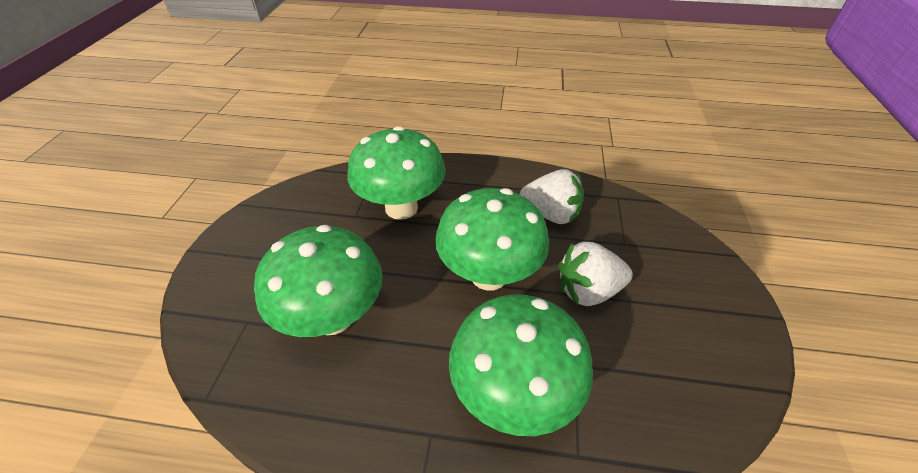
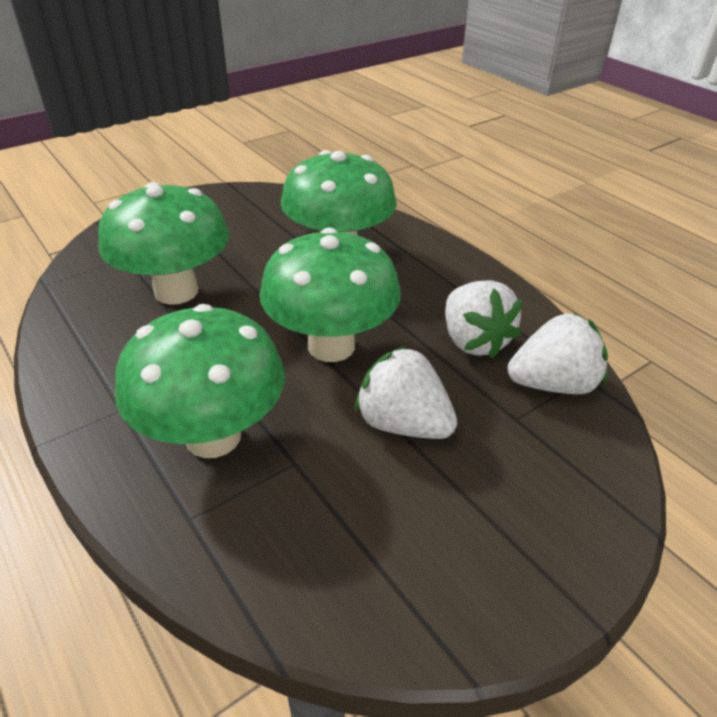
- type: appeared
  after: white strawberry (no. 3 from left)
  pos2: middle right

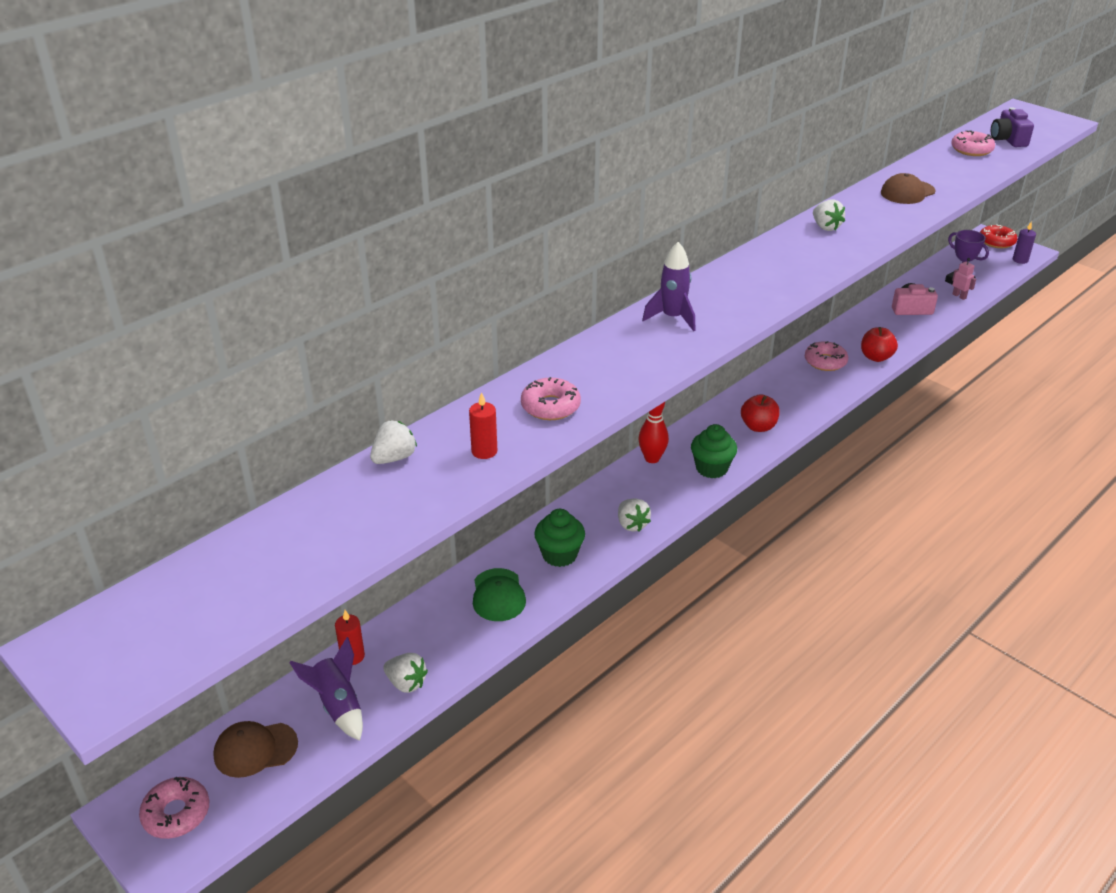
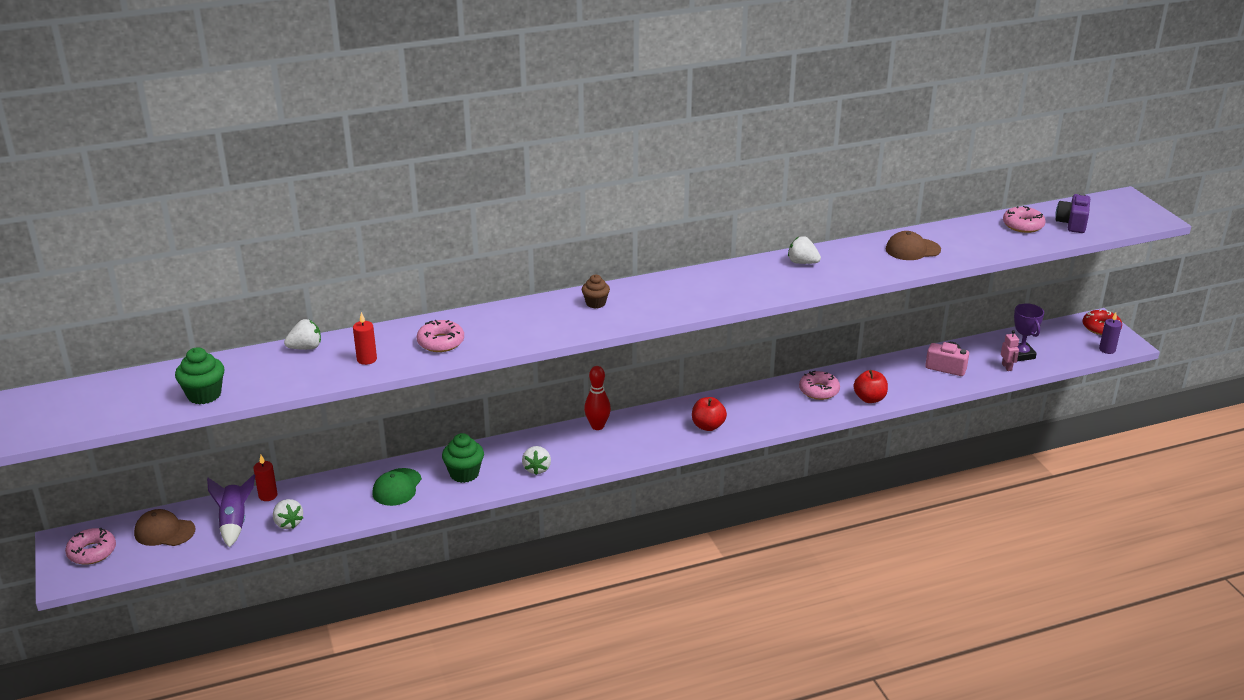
- type: relocated
  before: green cupcake (no. 2 from left in the first image)
  after: green cupcake (no. 1 from left)
  pos1: centre
  pos2: middle left
- type: exchanged
  before: purple rocket (no. 2 from left)
  after: brown cupcake
  pos1: top centre
  pos2: centre
- type: spun
  before: white strawberry (no. 4 from left)
  pos1: top right
  pos2: centre
  turn: 120

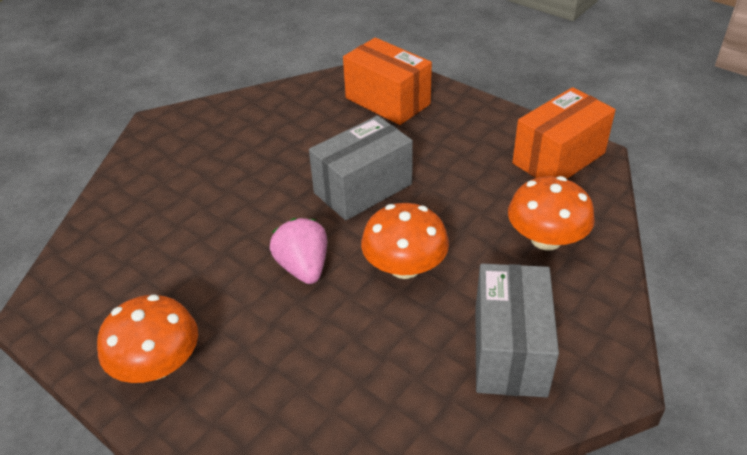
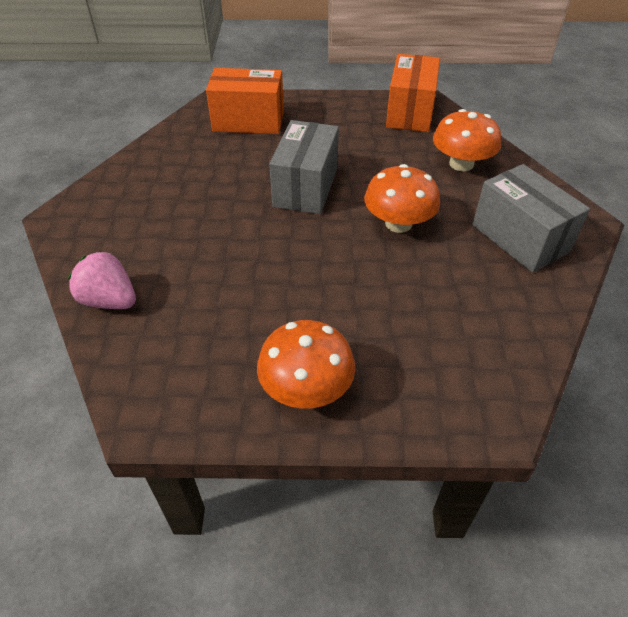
- type: relocated
  before: pink strawberry
  pos1: centre
  pos2: middle left

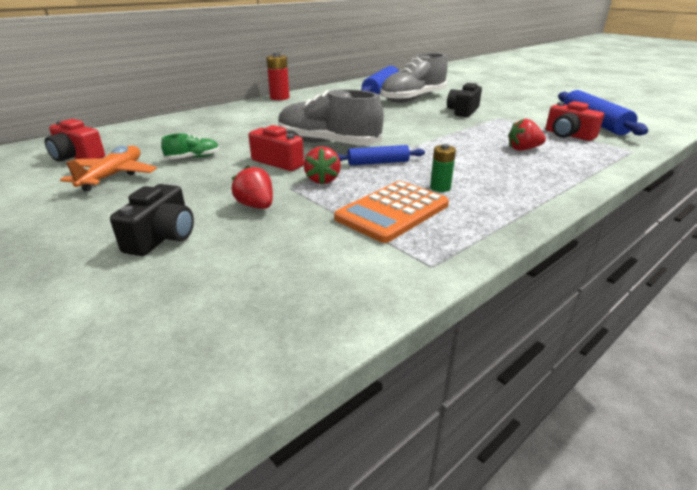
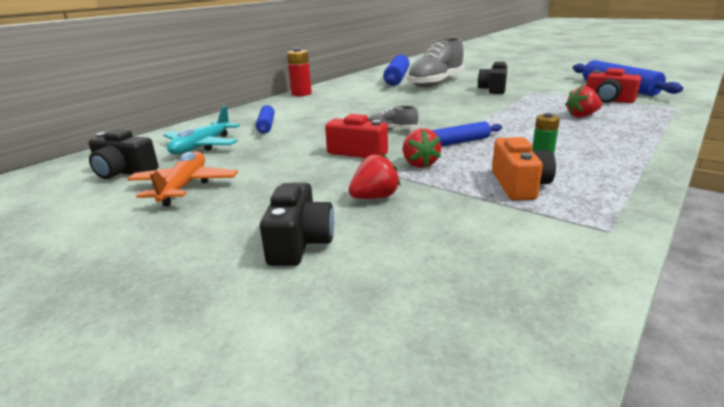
- type: missing
  before: green shoe
  pos1: top left
- type: appeared
  after: turquoise plane
  pos2: top left
- type: appeared
  after: blue rolling pin (no. 1 from left)
  pos2: top centre
- type: exchanged
  before: orange calculator
  after: orange camera
  pos1: centre
  pos2: middle right
- type: colour
  before: red camera (no. 1 from left)
  after: black camera (no. 1 from left)
  pos1: top left
  pos2: middle left
- type: spun
  before: red strawberry (no. 1 from left)
  pos1: centre
  pos2: centre
  turn: 105
- type: size
  before: grey shoe (no. 1 from left)
  pos1: top centre
  pos2: top centre
  scale: 0.44

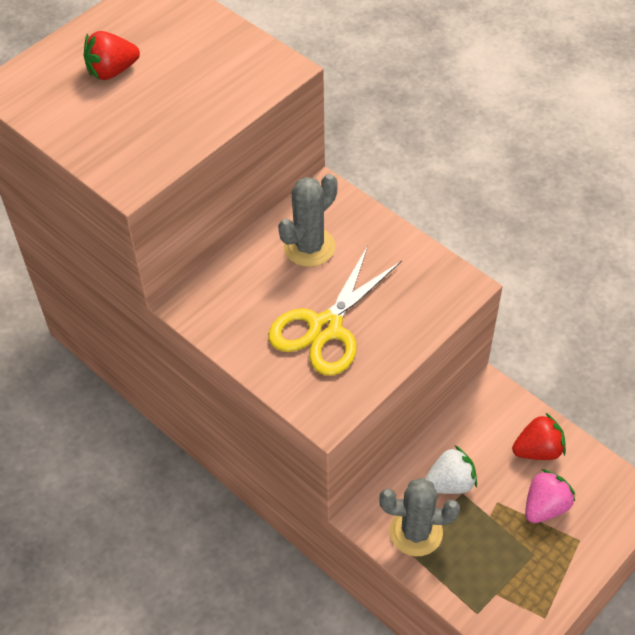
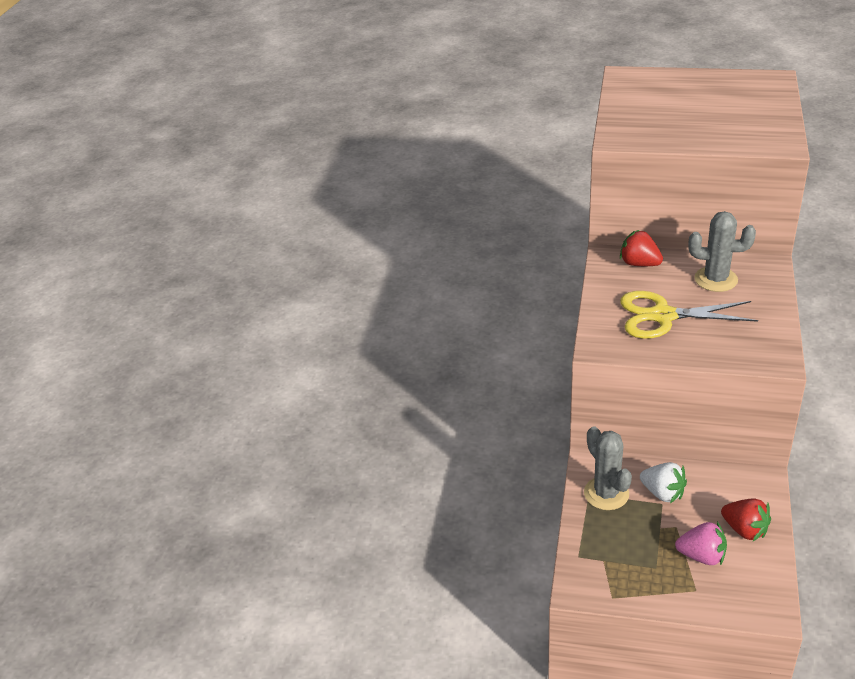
- type: relocated
  before: red strawberry (no. 1 from left)
  pos1: top left
  pos2: middle right

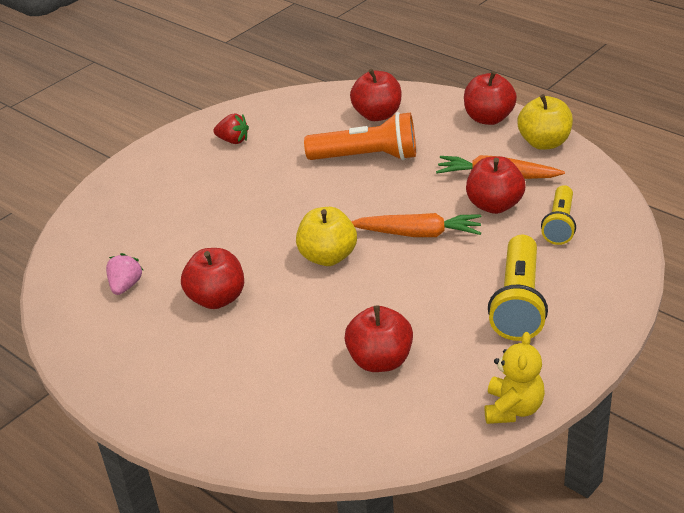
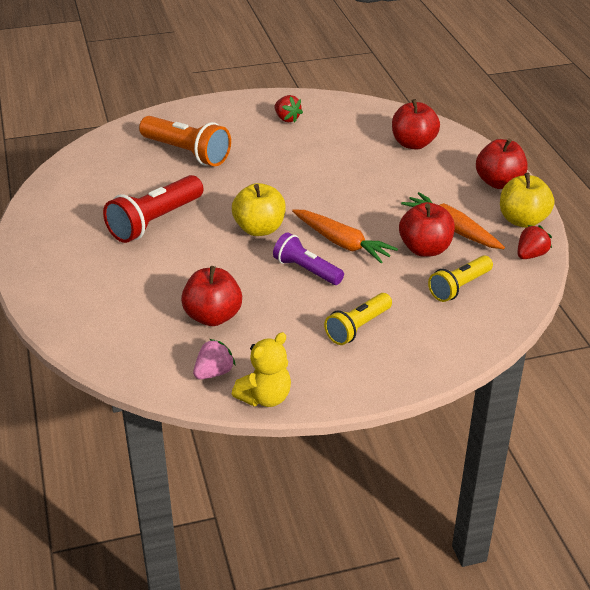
- type: appeared
  after: purple flashlight
  pos2: centre
- type: appeared
  after: red strawberry (no. 2 from left)
  pos2: middle right
- type: relocated
  before: pink strawberry
  pos1: middle left
  pos2: centre
- type: relocated
  before: orange flashlight
  pos1: top centre
  pos2: top left
- type: exchanged
  before: red apple (no. 1 from left)
  after: red flashlight
  pos1: middle left
  pos2: middle left
- type: size
  before: yellow flashlight (no. 1 from left)
  pos1: middle right
  pos2: centre
  scale: 0.64

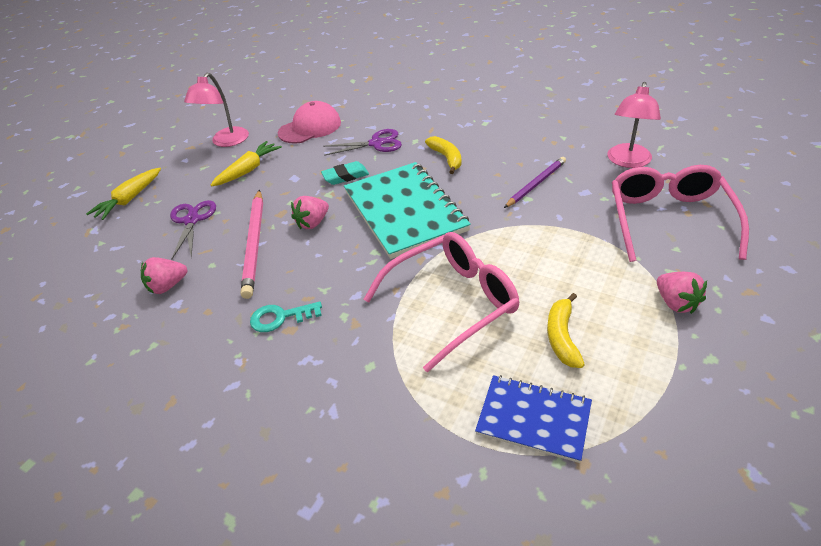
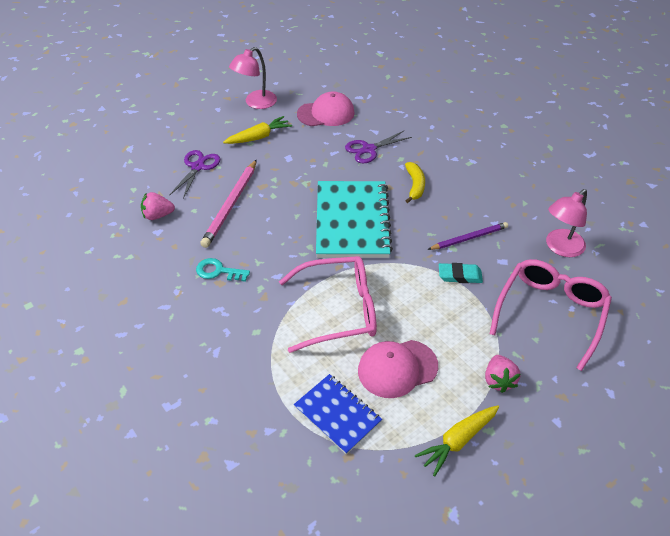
- type: missing
  before: pink strawberry (no. 2 from left)
  pos1: centre
- type: relocated
  before: yellow carrot (no. 1 from left in the first image)
  after: yellow carrot (no. 2 from left)
  pos1: middle left
  pos2: bottom right
- type: relocated
  before: turquoise eraser
  pos1: top centre
  pos2: middle right
- type: exchanged
  before: yellow banana (no. 2 from left)
  after: pink cap (no. 2 from left)
  pos1: middle right
  pos2: bottom centre
- type: spun
  before: purple scissors (no. 2 from left)
  pos1: top centre
  pos2: top centre
  turn: 135

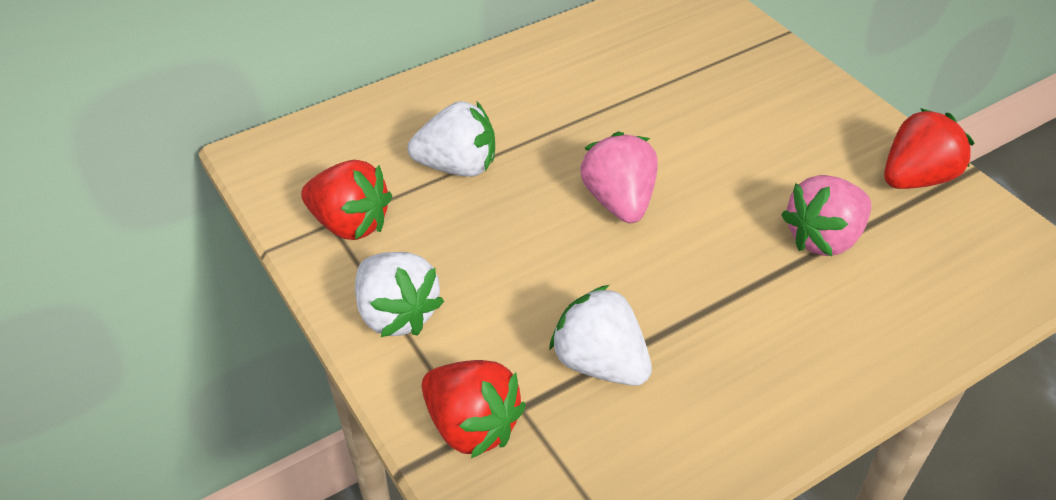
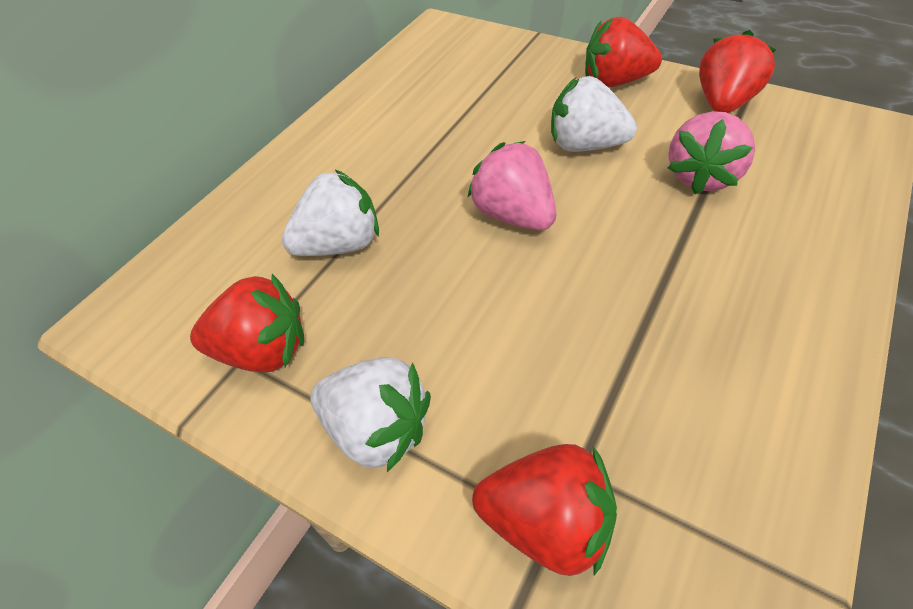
- type: appeared
  after: red strawberry (no. 3 from left)
  pos2: top right
- type: relocated
  before: white strawberry (no. 3 from left)
  pos1: bottom centre
  pos2: top centre

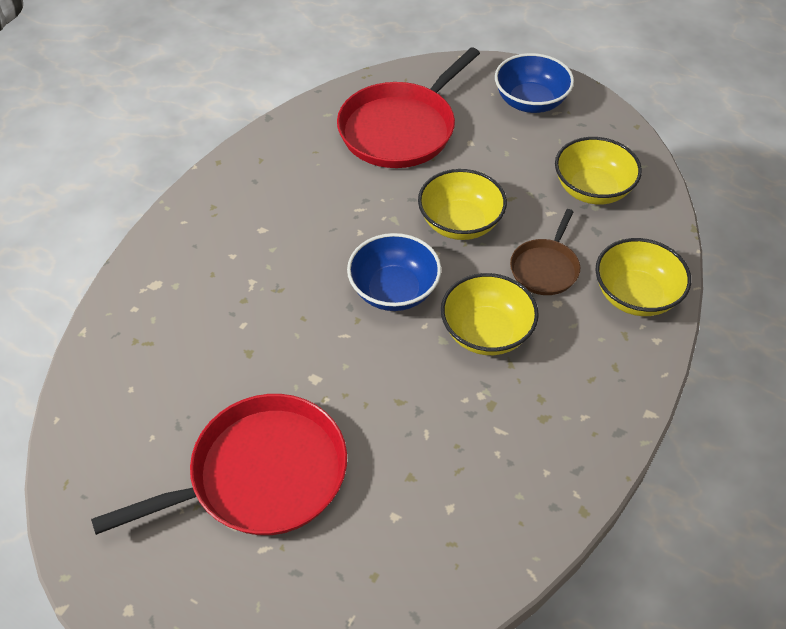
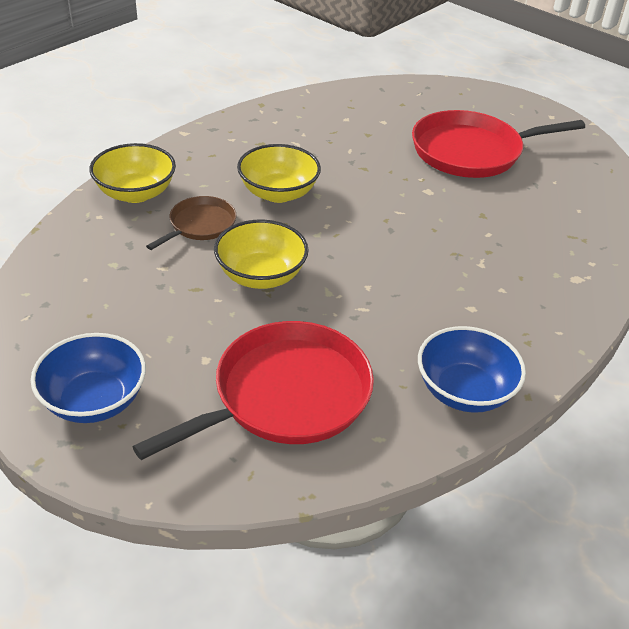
- type: missing
  before: yellow bowl (no. 3 from left)
  pos1: top right
- type: relocated
  before: blue bowl (no. 1 from left in the first image)
  after: blue bowl (no. 2 from left)
  pos1: centre
  pos2: middle right

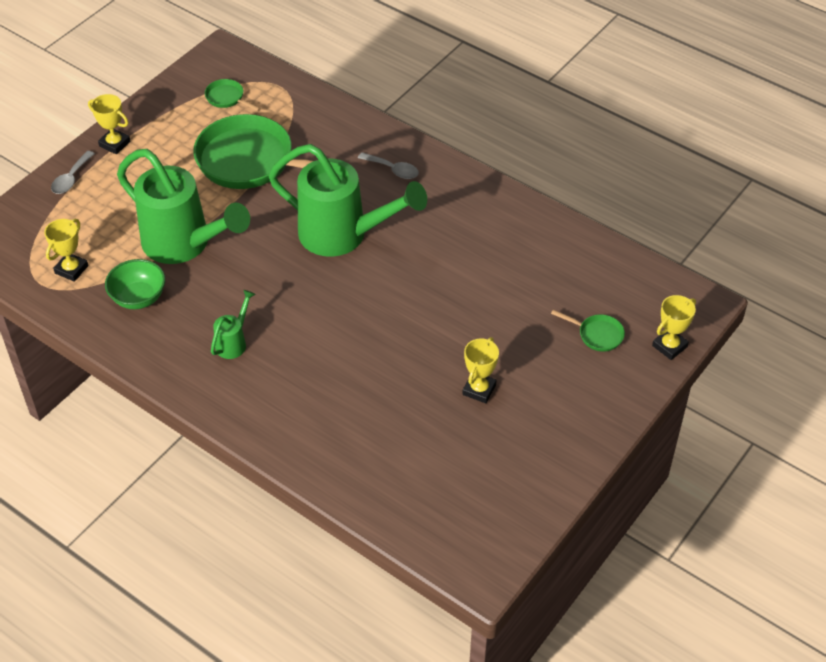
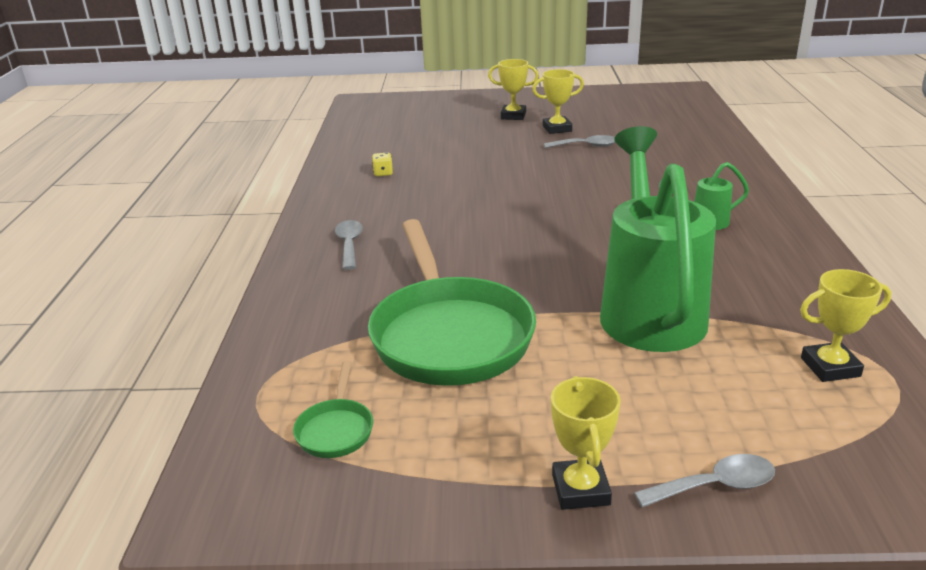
- type: missing
  before: green bowl
  pos1: middle left
- type: missing
  before: green watering can (no. 3 from left)
  pos1: top centre
- type: missing
  before: green pan (no. 3 from left)
  pos1: middle right
- type: appeared
  after: yellow dice
  pos2: top centre
- type: appeared
  after: grey spoon (no. 2 from left)
  pos2: top centre
- type: relocated
  before: yellow trophy (no. 4 from left in the first image)
  after: yellow trophy (no. 1 from left)
  pos1: middle right
  pos2: top centre

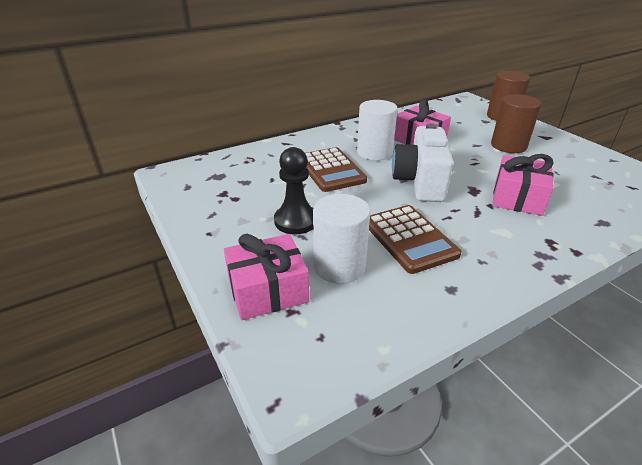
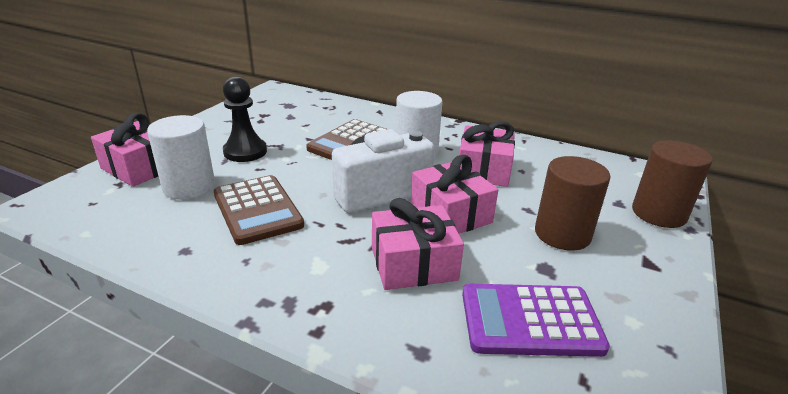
- type: appeared
  after: pink gift (no. 3 from left)
  pos2: centre
- type: appeared
  after: purple calculator
  pos2: bottom right
- type: spun
  before: brown calculator (no. 2 from left in the first image)
  pos1: centre
  pos2: middle left
  turn: -60

